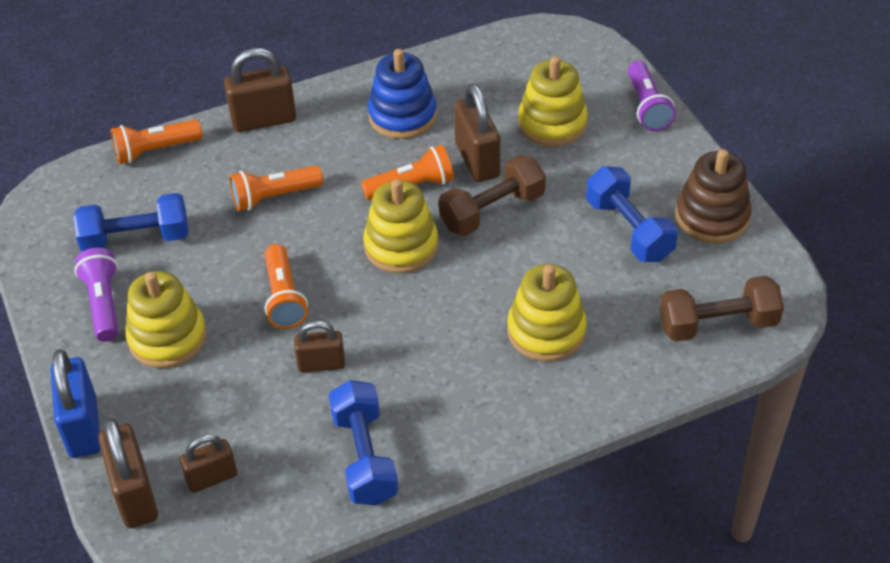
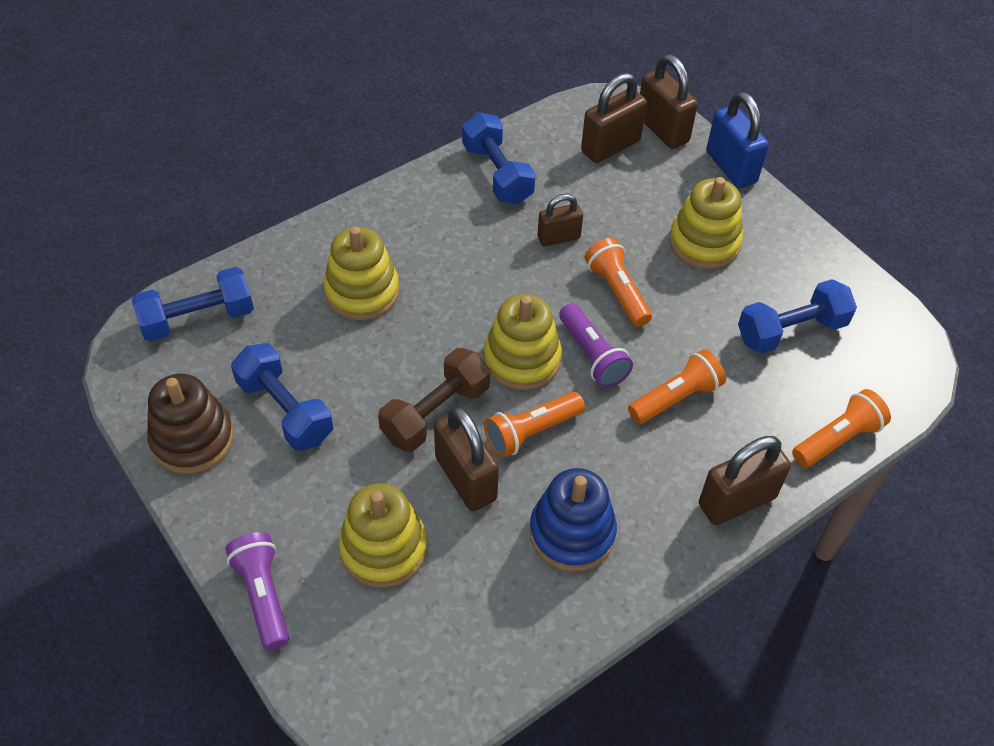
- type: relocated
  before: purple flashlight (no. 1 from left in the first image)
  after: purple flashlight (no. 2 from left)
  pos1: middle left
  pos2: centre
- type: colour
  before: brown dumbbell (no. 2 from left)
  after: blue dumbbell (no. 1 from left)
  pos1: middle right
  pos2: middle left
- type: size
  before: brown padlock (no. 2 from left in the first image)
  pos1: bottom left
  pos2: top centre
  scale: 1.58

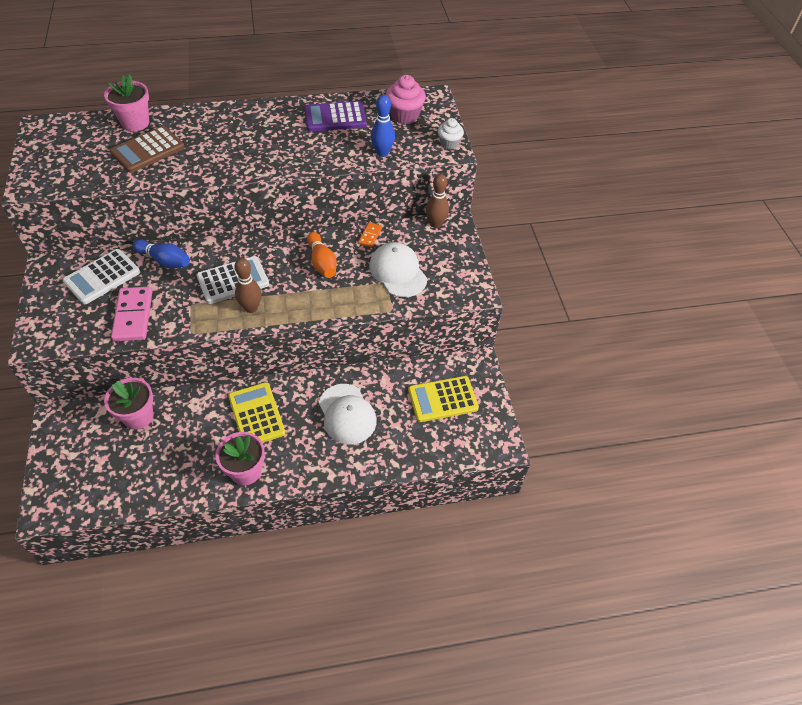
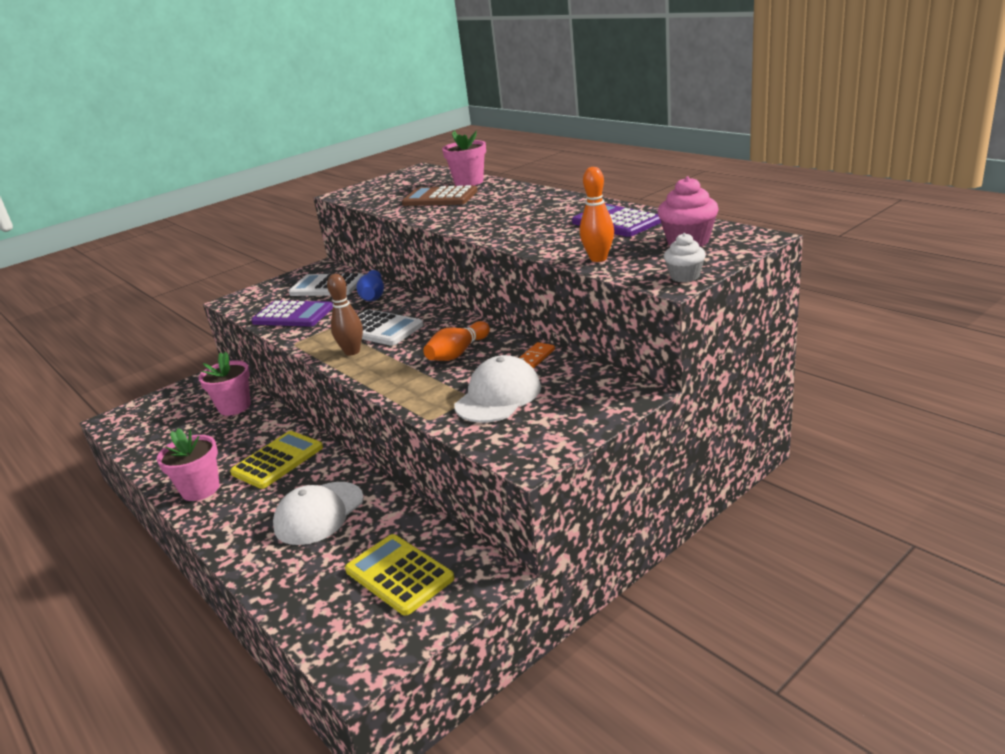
- type: missing
  before: brown bowling pin (no. 2 from left)
  pos1: top centre
- type: exchanged
  before: pink domino
  after: purple calculator (no. 1 from left)
  pos1: middle left
  pos2: middle left
- type: colour
  before: blue bowling pin (no. 2 from left)
  after: orange bowling pin (no. 2 from left)
  pos1: top centre
  pos2: top centre
- type: spun
  before: orange domino
  pos1: top centre
  pos2: centre
  turn: -45

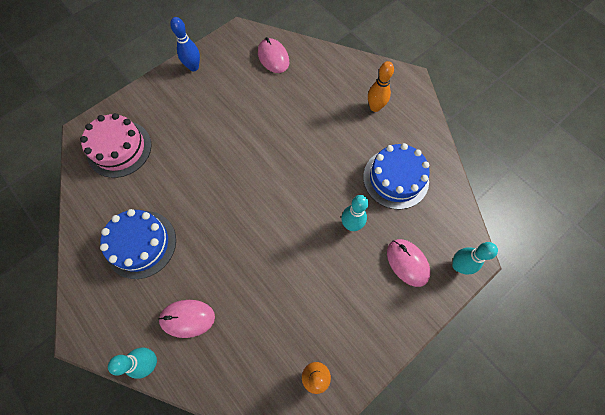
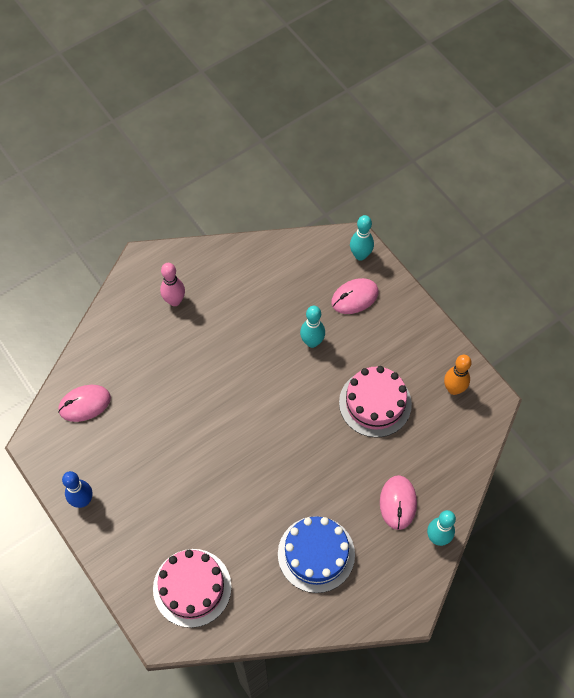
- type: missing
  before: blue cake (no. 2 from left)
  pos1: centre
- type: appeared
  after: pink cake (no. 2 from left)
  pos2: centre
- type: colour
  before: orange bowling pin (no. 2 from left)
  after: pink bowling pin
  pos1: top centre
  pos2: middle left

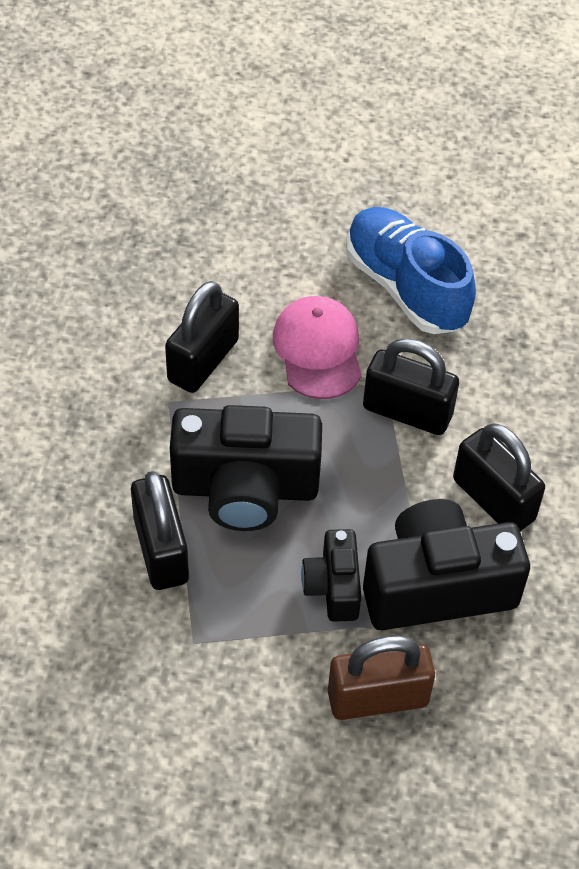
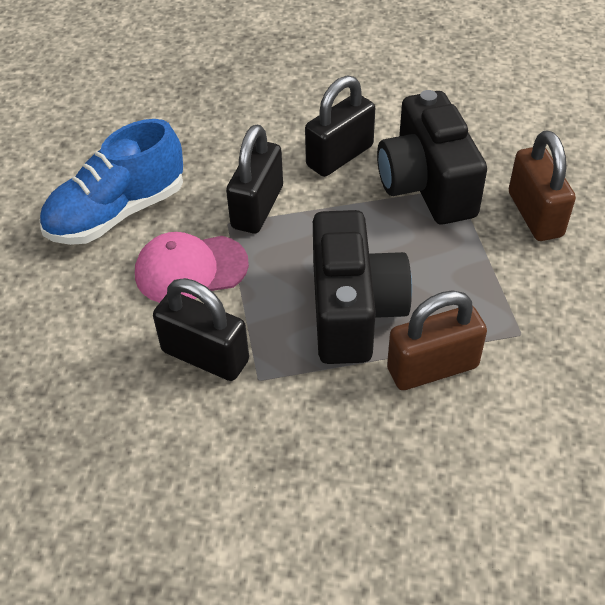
- type: missing
  before: black camera (no. 2 from left)
  pos1: centre
- type: colour
  before: black padlock (no. 1 from left)
  after: brown padlock (no. 1 from left)
  pos1: middle left
  pos2: middle right

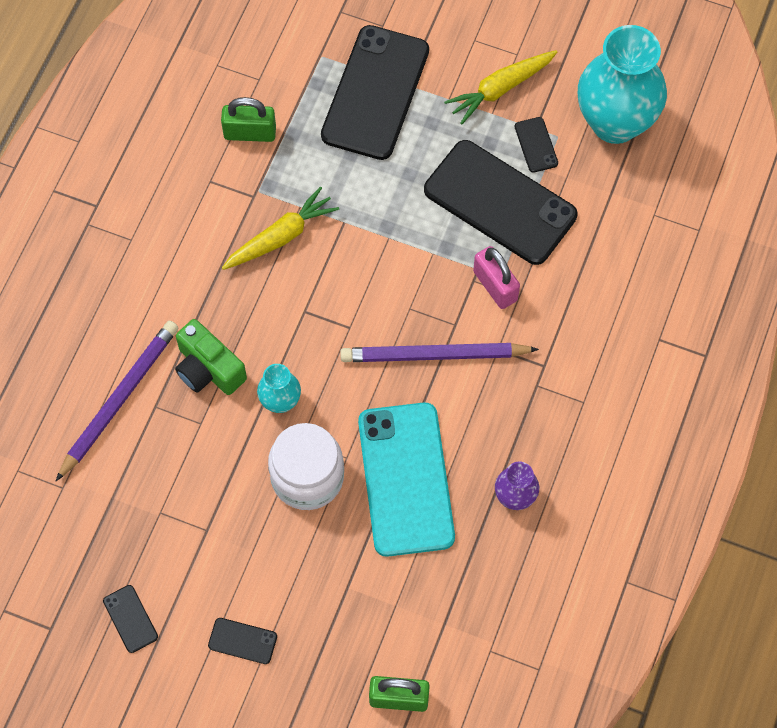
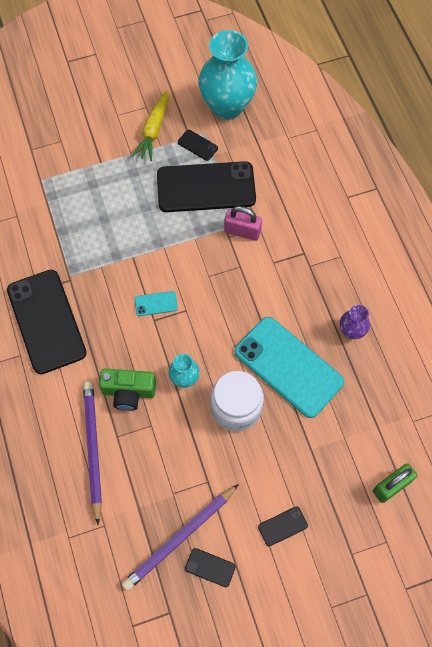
- type: missing
  before: green padlock (no. 1 from left)
  pos1: top left
- type: missing
  before: yellow carrot (no. 1 from left)
  pos1: top centre
- type: appeared
  after: turquoise phone (no. 1 from left)
  pos2: centre
- type: relocated
  before: black phone (no. 3 from left in the first image)
  after: black phone (no. 1 from left)
  pos1: top centre
  pos2: middle left
- type: relocated
  before: purple pencil (no. 2 from left)
  pos1: centre
  pos2: bottom centre

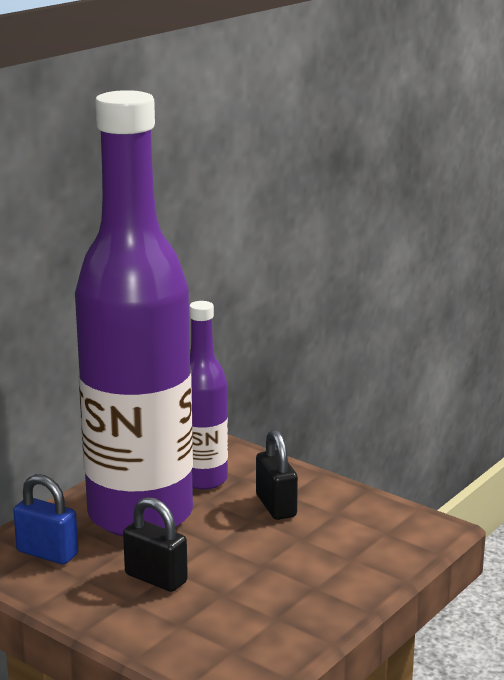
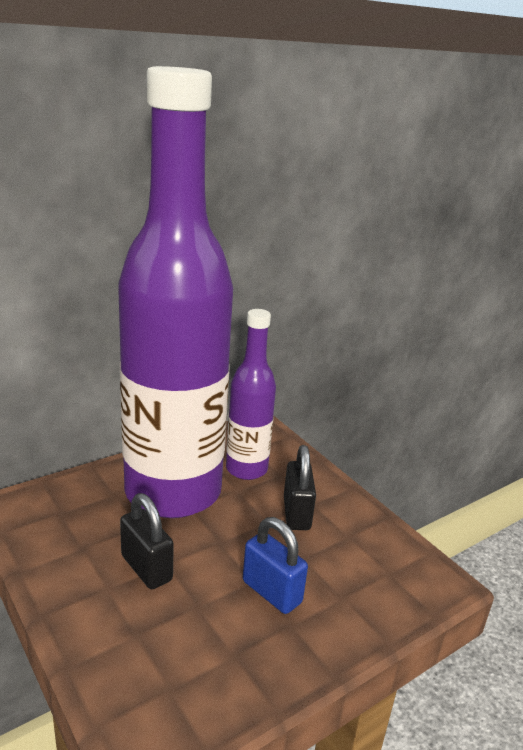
- type: relocated
  before: blue padlock
  pos1: bottom left
  pos2: bottom centre

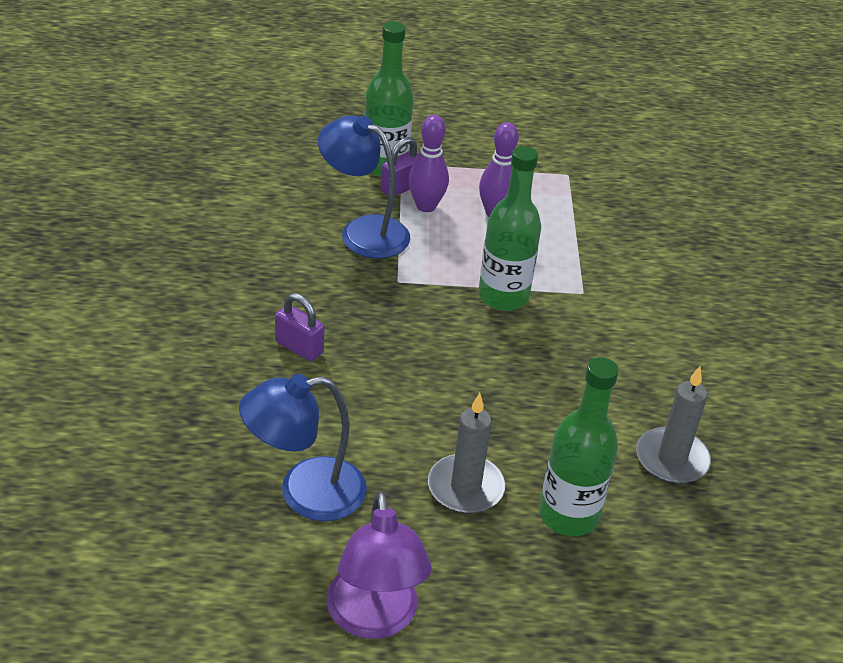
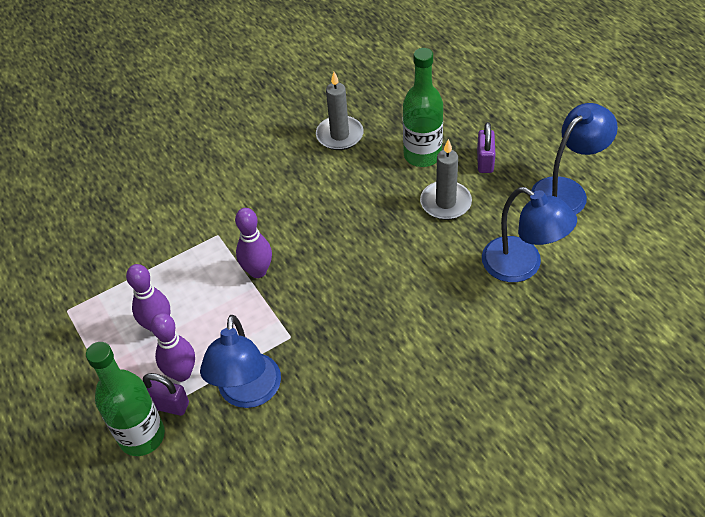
- type: relocated
  before: purple padlock (no. 1 from left in the first image)
  after: purple padlock (no. 2 from left)
  pos1: centre
  pos2: top right
- type: exchanged
  before: green bottle (no. 2 from left)
  after: purple bowling pin (no. 3 from left)
  pos1: centre
  pos2: centre
- type: colour
  before: purple lamp
  after: blue lamp (no. 3 from left)
  pos1: bottom centre
  pos2: top right

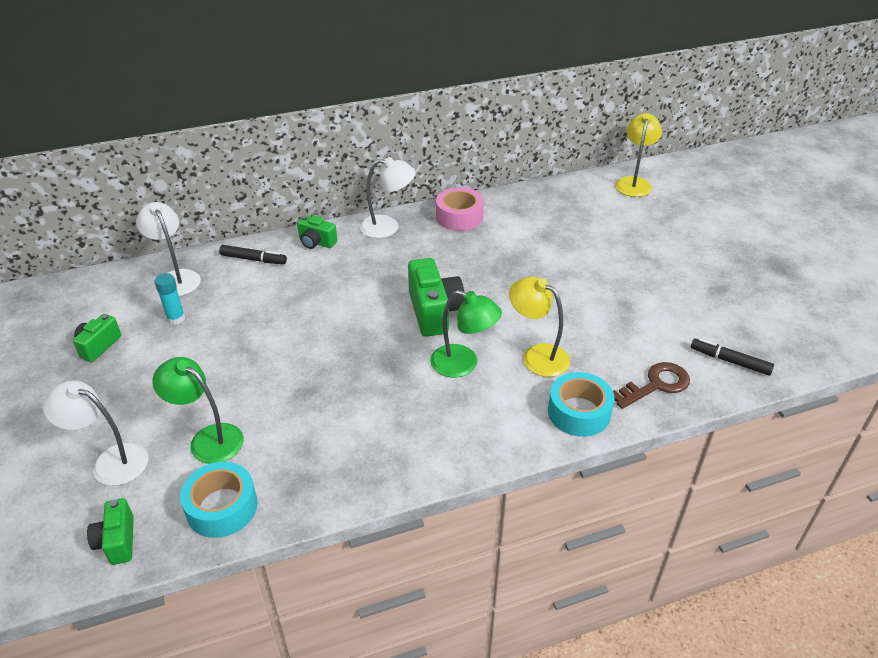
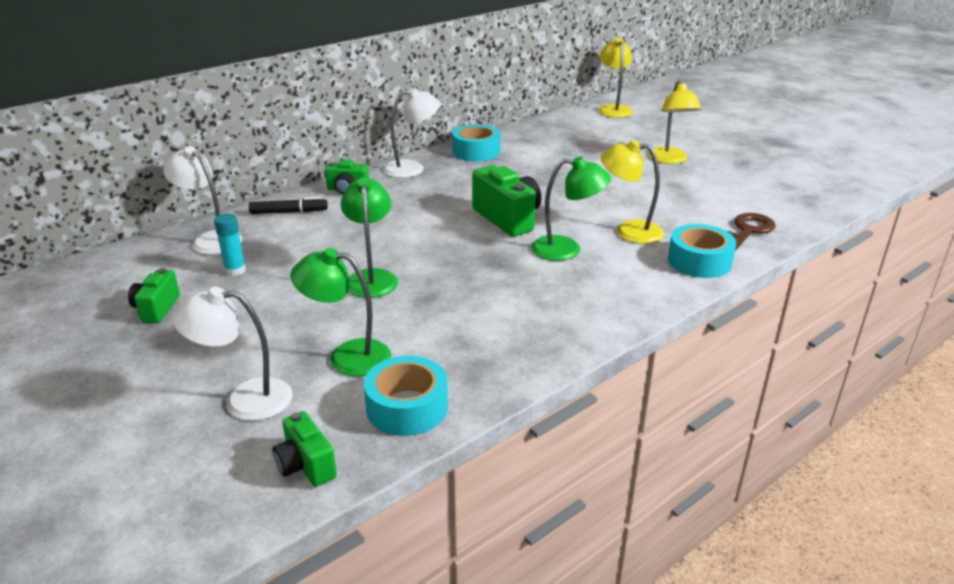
- type: missing
  before: black marker (no. 2 from left)
  pos1: middle right
- type: appeared
  after: green lamp (no. 2 from left)
  pos2: centre
- type: appeared
  after: yellow lamp (no. 3 from left)
  pos2: top right
- type: colour
  before: pink tape
  after: turquoise tape (no. 2 from left)
  pos1: top centre
  pos2: top centre

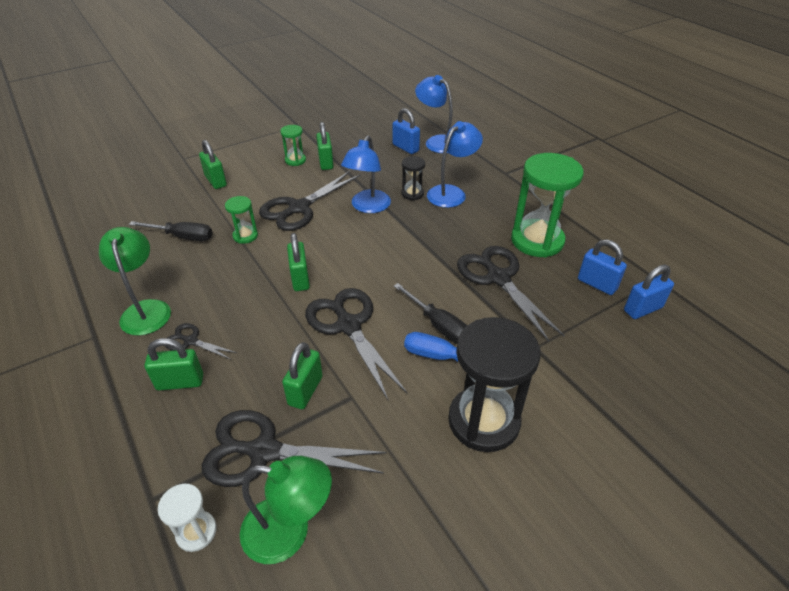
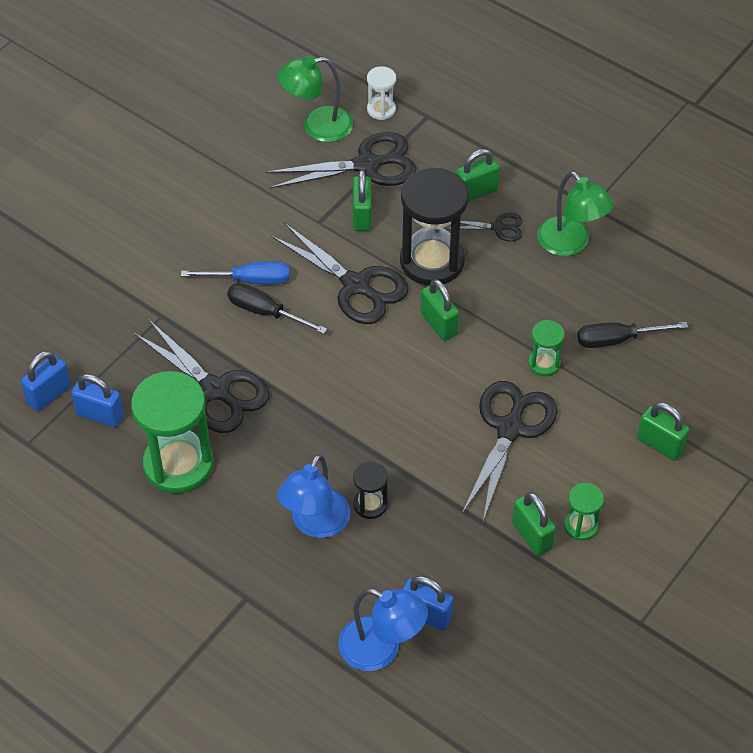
- type: missing
  before: blue lamp (no. 1 from left)
  pos1: top centre
- type: relocated
  before: black hourglass (no. 2 from left)
  pos1: centre
  pos2: top centre

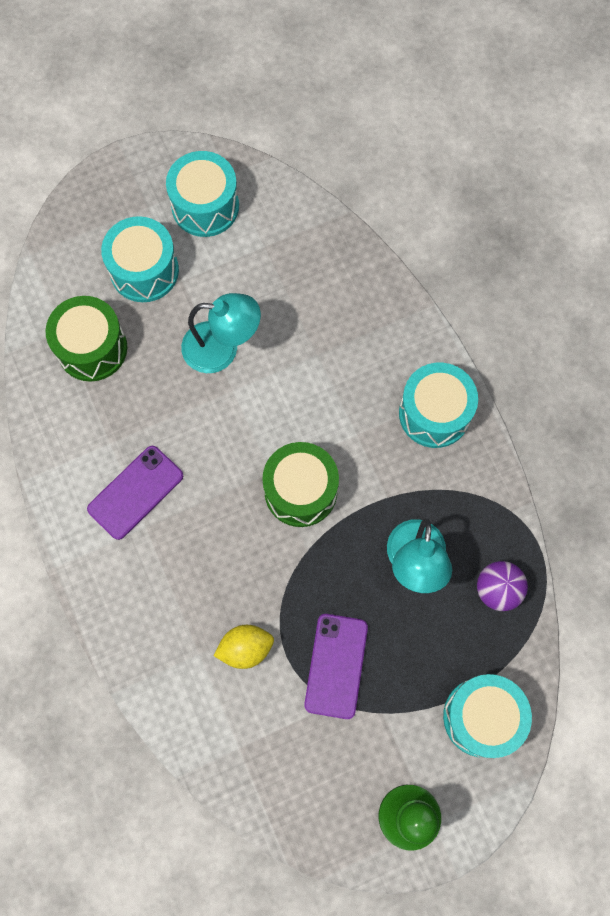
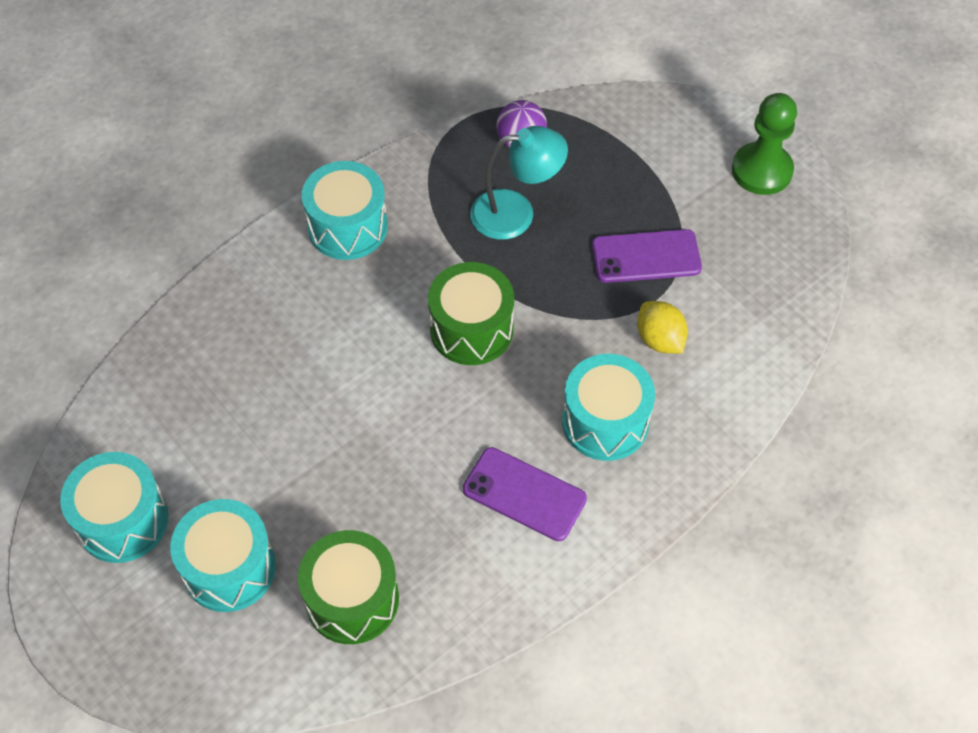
- type: missing
  before: turquoise lamp (no. 1 from left)
  pos1: centre
- type: relocated
  before: turquoise drum (no. 4 from left)
  pos1: bottom right
  pos2: centre

